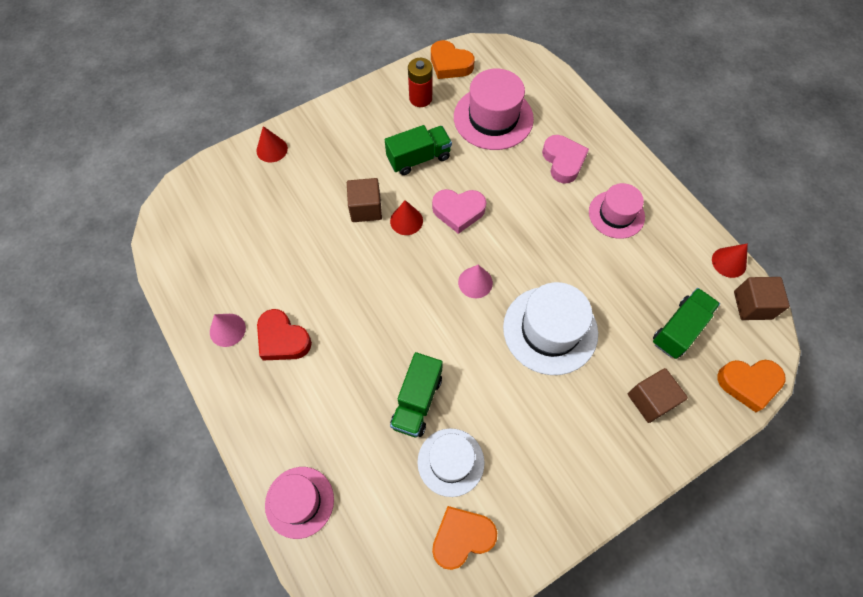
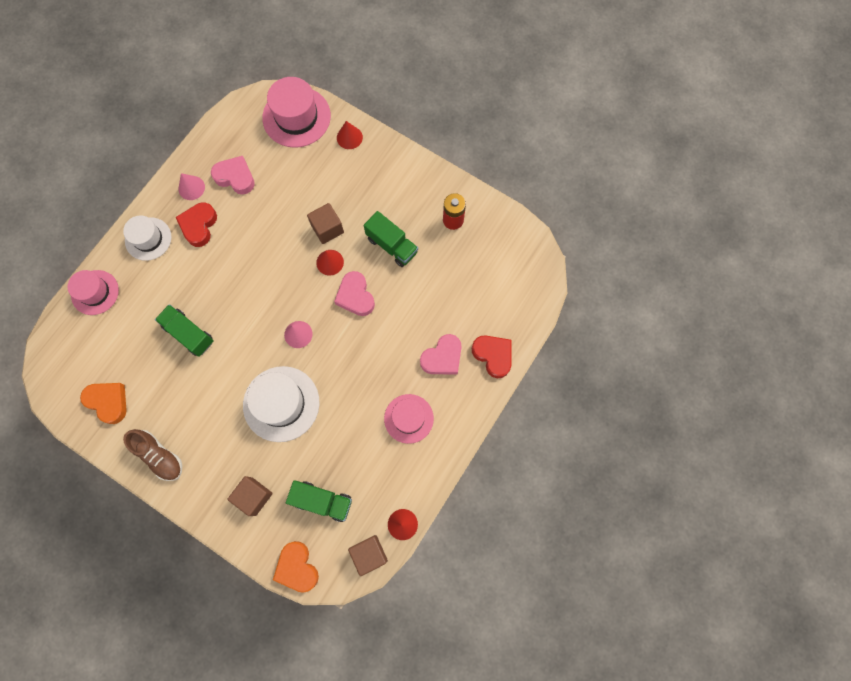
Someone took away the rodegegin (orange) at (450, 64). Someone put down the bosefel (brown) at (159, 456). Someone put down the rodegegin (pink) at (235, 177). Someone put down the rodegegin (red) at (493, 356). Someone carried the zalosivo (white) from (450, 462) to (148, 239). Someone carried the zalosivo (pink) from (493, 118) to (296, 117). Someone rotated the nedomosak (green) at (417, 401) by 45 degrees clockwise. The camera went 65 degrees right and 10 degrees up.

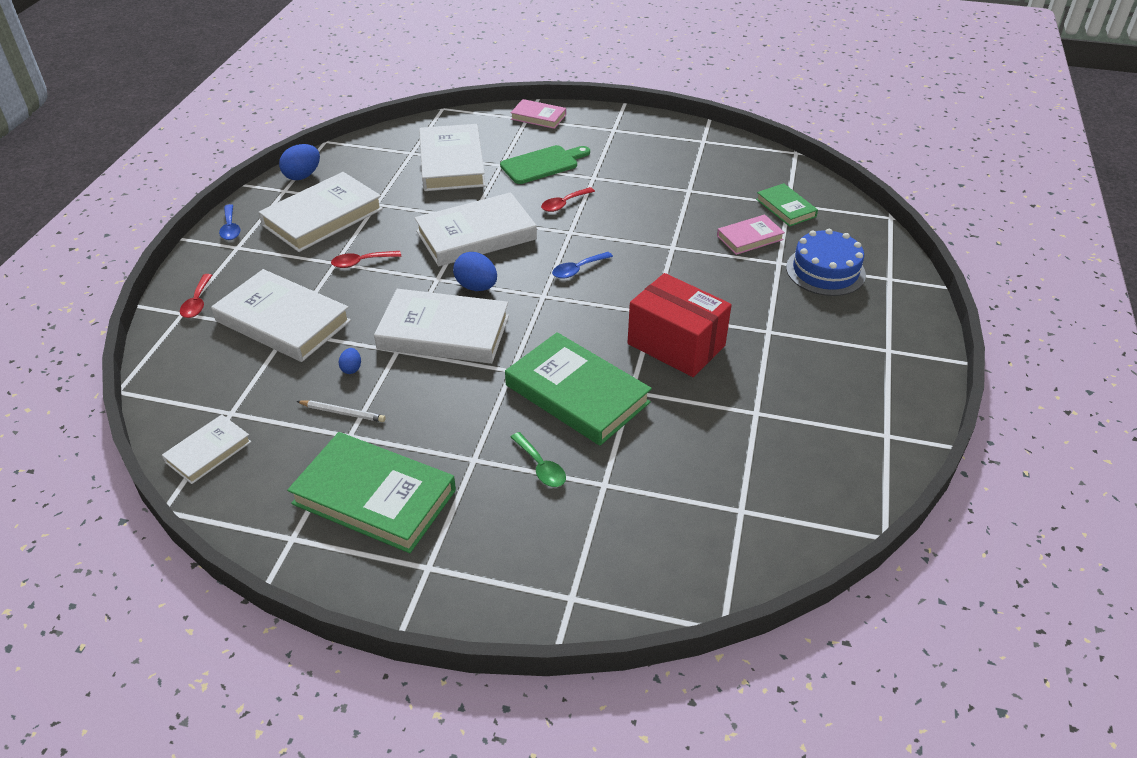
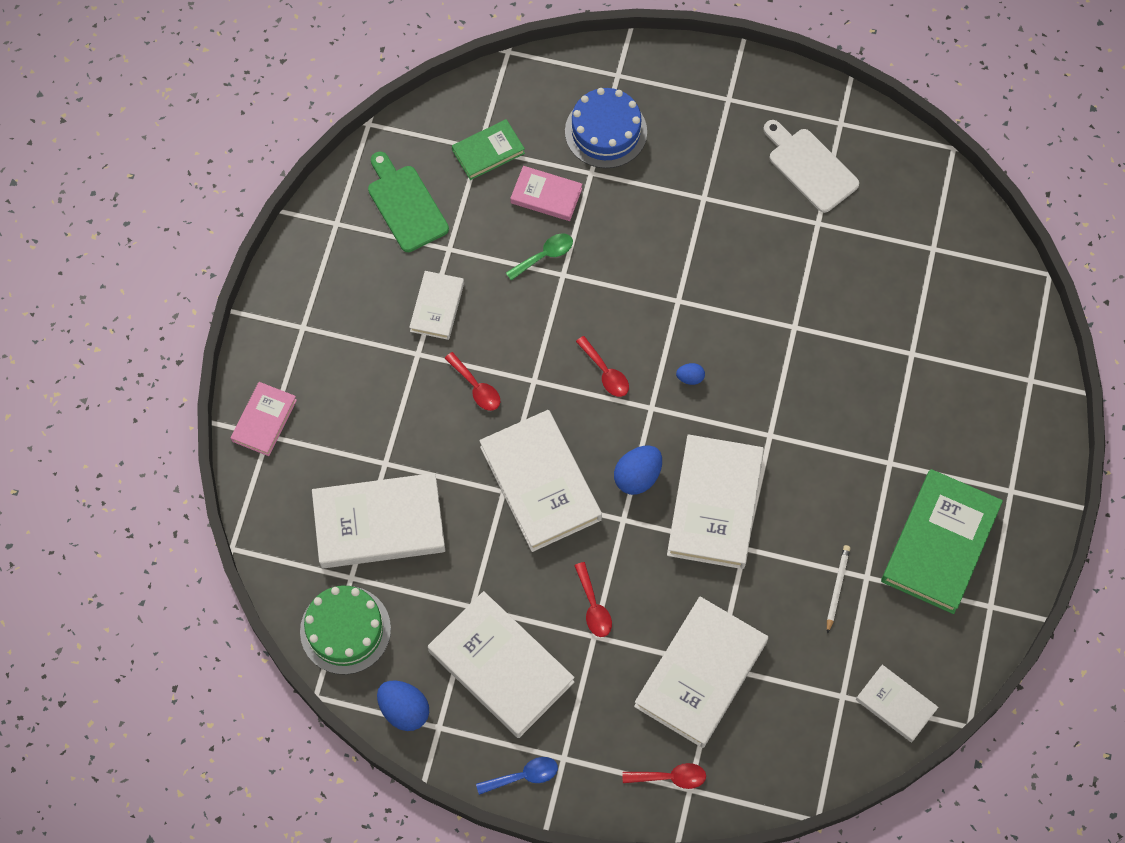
Someone took away the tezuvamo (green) at (577, 394). Someone took away the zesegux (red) at (676, 345). Someone put down the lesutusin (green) at (345, 630). Someone put down the tezuvamo (white) at (437, 307). Someone put down the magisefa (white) at (810, 167). Someone carried the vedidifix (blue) from (351, 368) to (690, 378). Someone carried the magisefa (green) from (542, 164) to (406, 205). Someone carried the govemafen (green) from (541, 467) to (545, 255). Someone repainted the govemafen (blue) at (577, 270), which became the govemafen (red) at (605, 373). Someone rotated the tezuvamo (pink) at (749, 238) by 45 degrees counterclockwise. The camera went 90 degrees left and 25 degrees up.

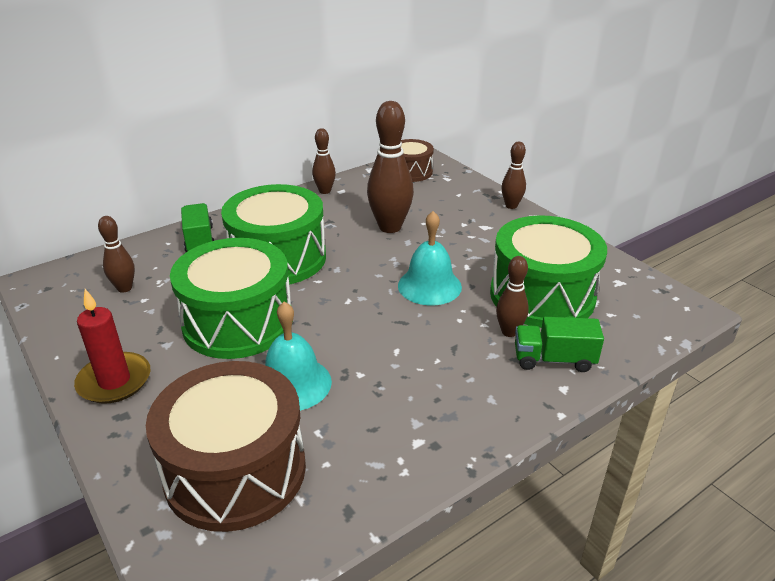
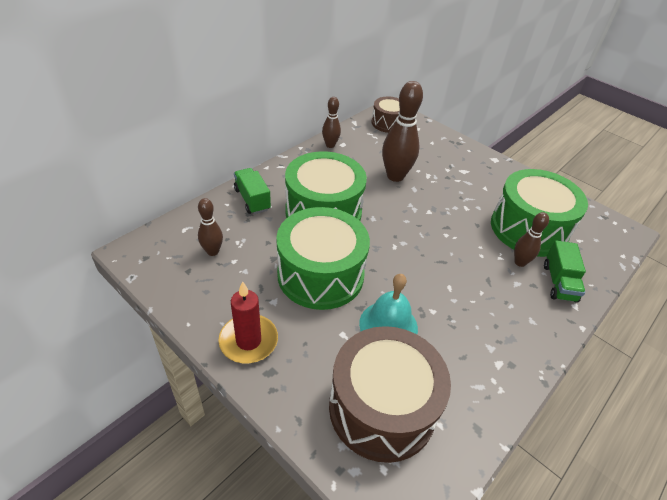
Someone took away the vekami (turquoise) at (429, 286). Someone took away the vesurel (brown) at (511, 206). Someone rotated the nedomosak (green) at (553, 359) by 75 degrees counterclockwise. The camera went 15 degrees left and 10 degrees up.

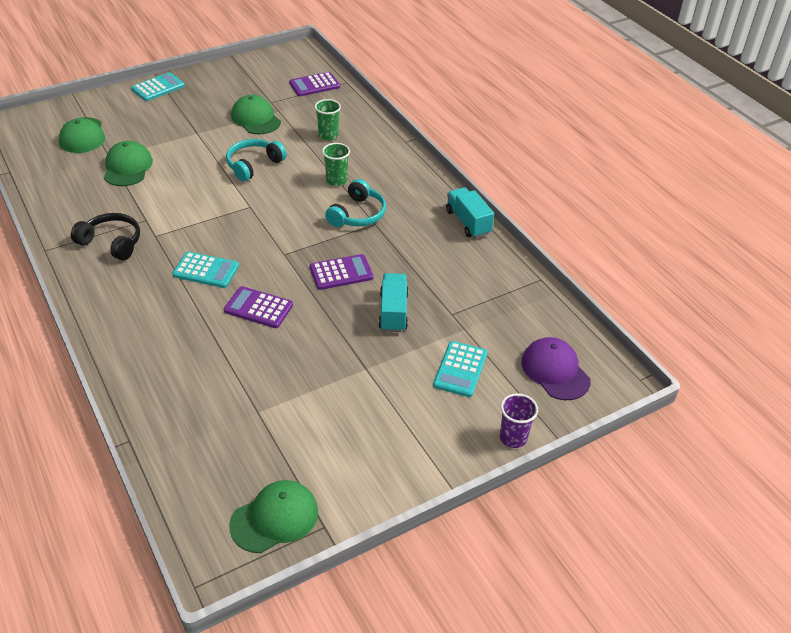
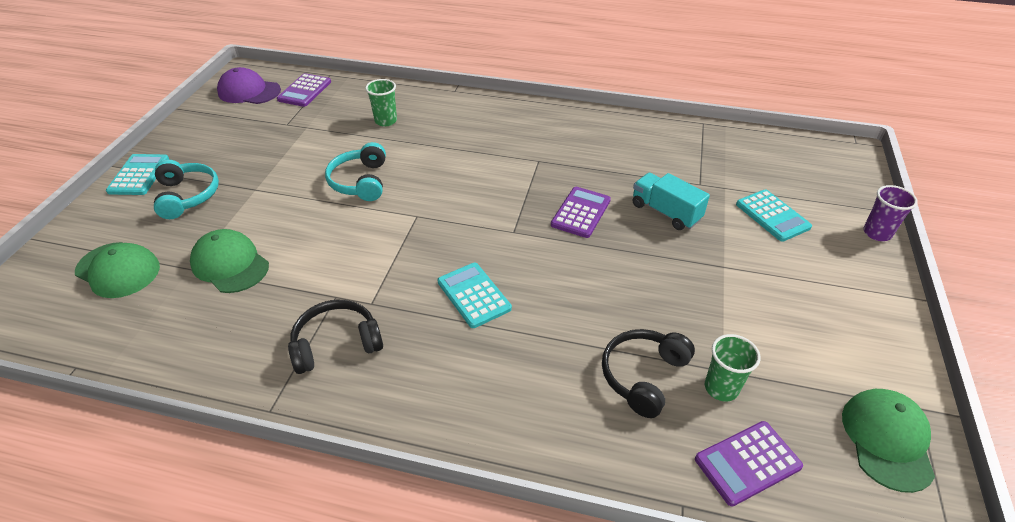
Someone took away the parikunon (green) at (255, 119). Someone took away the nedomosak (turquoise) at (468, 222). Someone put down the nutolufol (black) at (643, 376). Someone carried the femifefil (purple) from (258, 308) to (747, 463). Someone carried the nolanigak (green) from (336, 181) to (721, 388). Someone carried the nutolufol (turquoise) from (357, 214) to (187, 196). Someone carried the parikunon (purple) from (555, 371) to (249, 91). Someone rotated the femifefil (turquoise) at (206, 270) by 90 degrees counterclockwise. The camera went 45 degrees left and 0 degrees up.

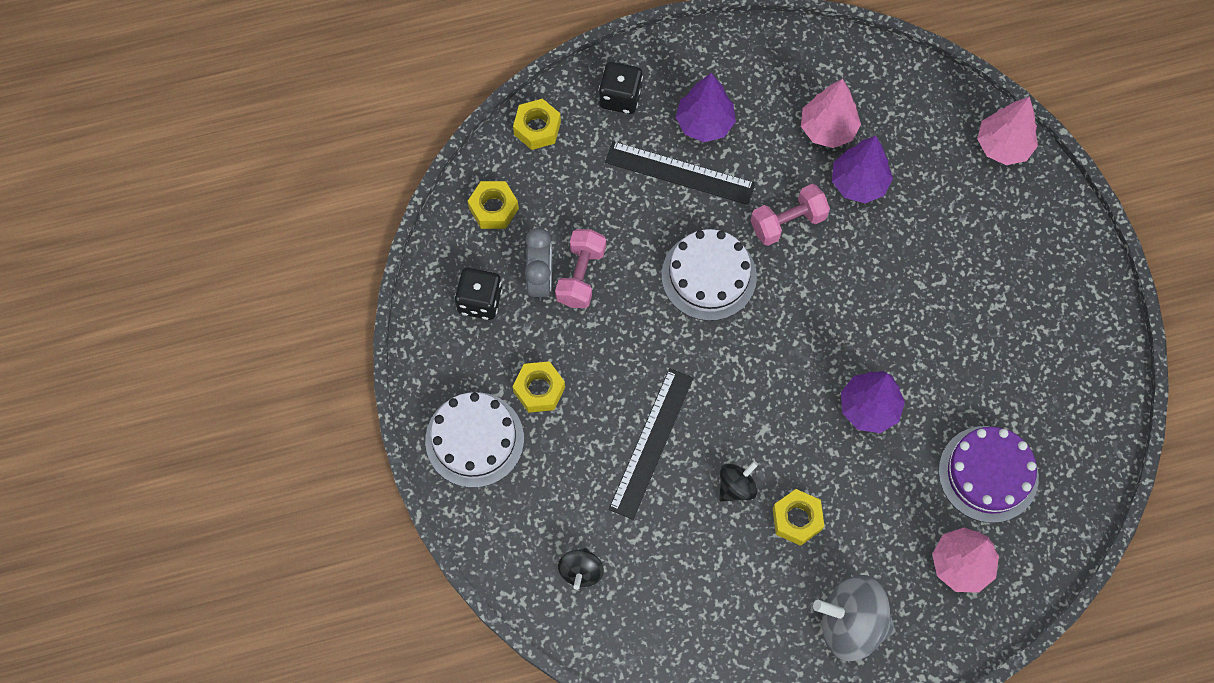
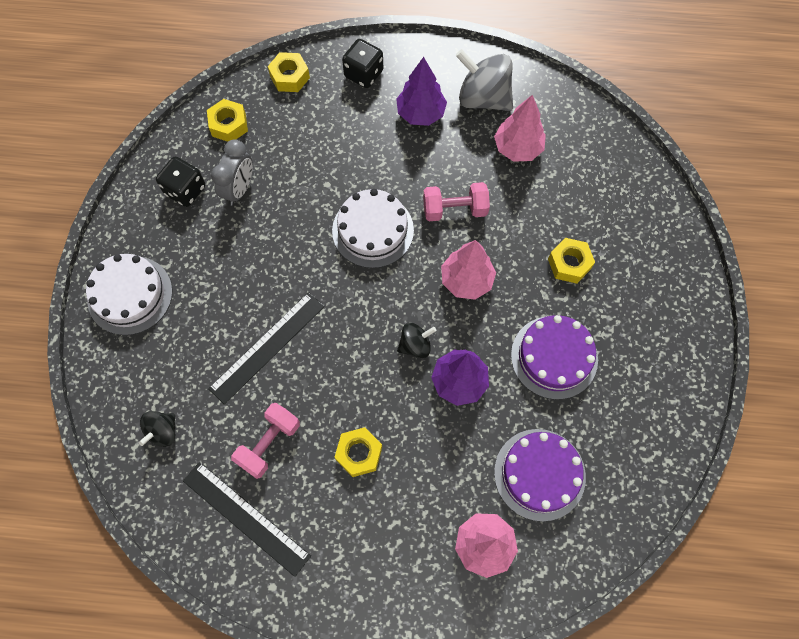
Someone took away the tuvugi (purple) at (858, 183). Someone put down the lesutusin (purple) at (554, 357). Someone carried the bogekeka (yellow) from (539, 389) to (569, 264). Someone carried the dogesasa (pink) from (581, 276) to (269, 444). Someone carried the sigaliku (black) from (680, 173) to (246, 517). Someone carried the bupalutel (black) from (736, 486) to (415, 345). Someone carried the bupalutel (grey) from (851, 624) to (483, 98). Someone carried the tuvugi (pink) from (1003, 146) to (466, 280). The camera went 20 degrees right and 0 degrees up.

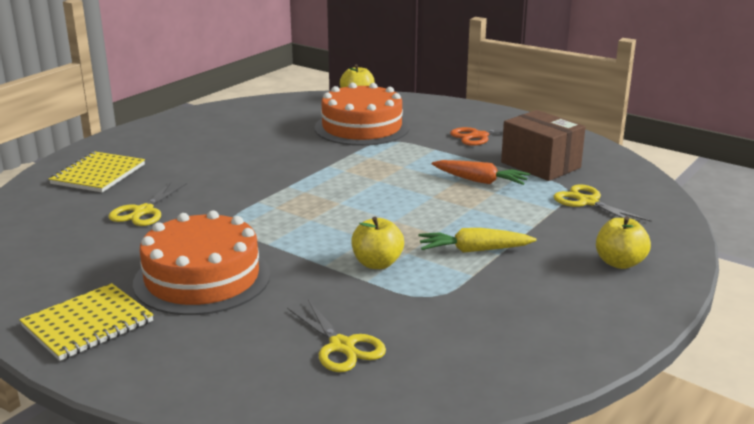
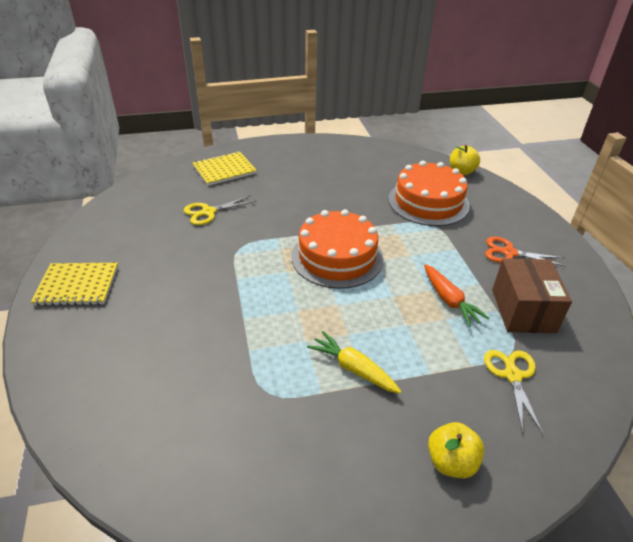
Someone took away the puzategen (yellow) at (342, 346). Someone took away the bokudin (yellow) at (377, 263). Someone carried the lesutusin (orange) from (202, 278) to (337, 257). The camera went 40 degrees right and 15 degrees up.

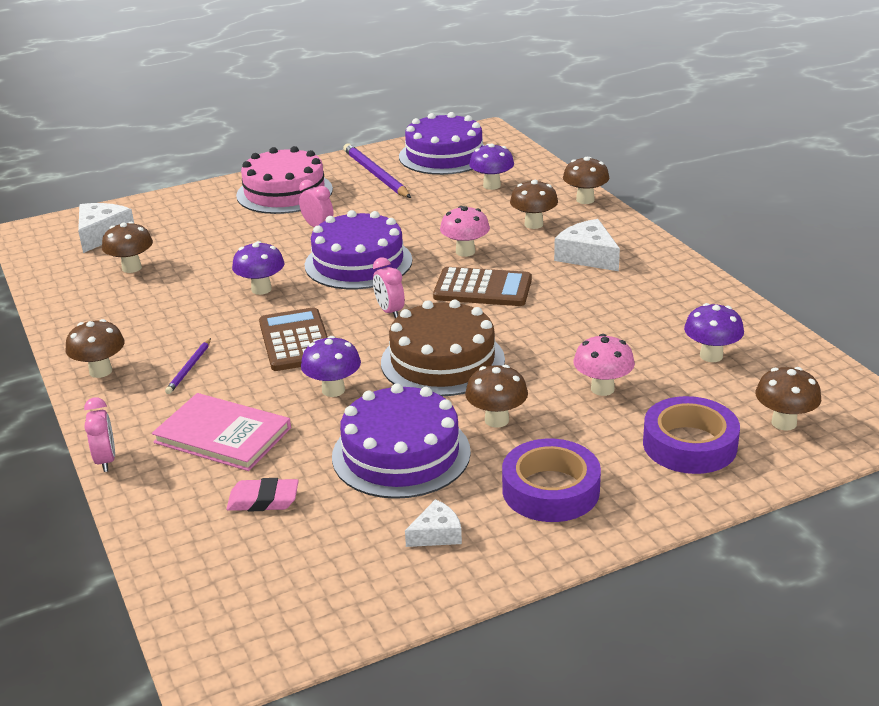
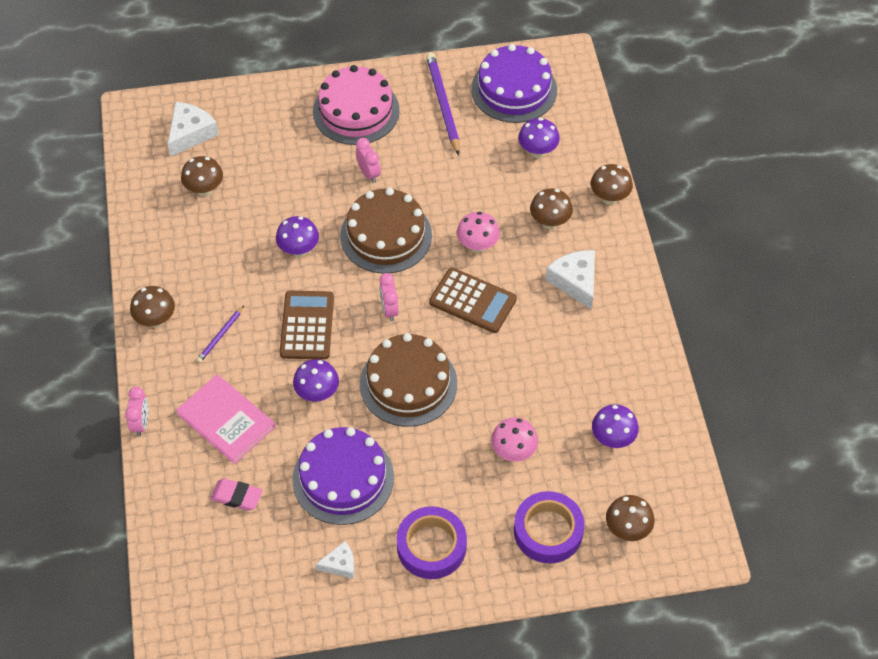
Someone took away the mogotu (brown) at (496, 420). Someone repainted the lesutusin (purple) at (358, 262), which became the lesutusin (brown) at (386, 235). The camera went 15 degrees right and 25 degrees up.

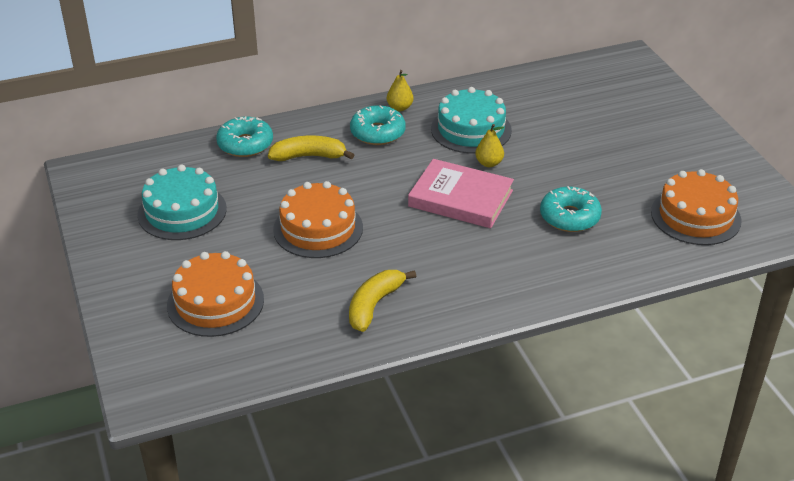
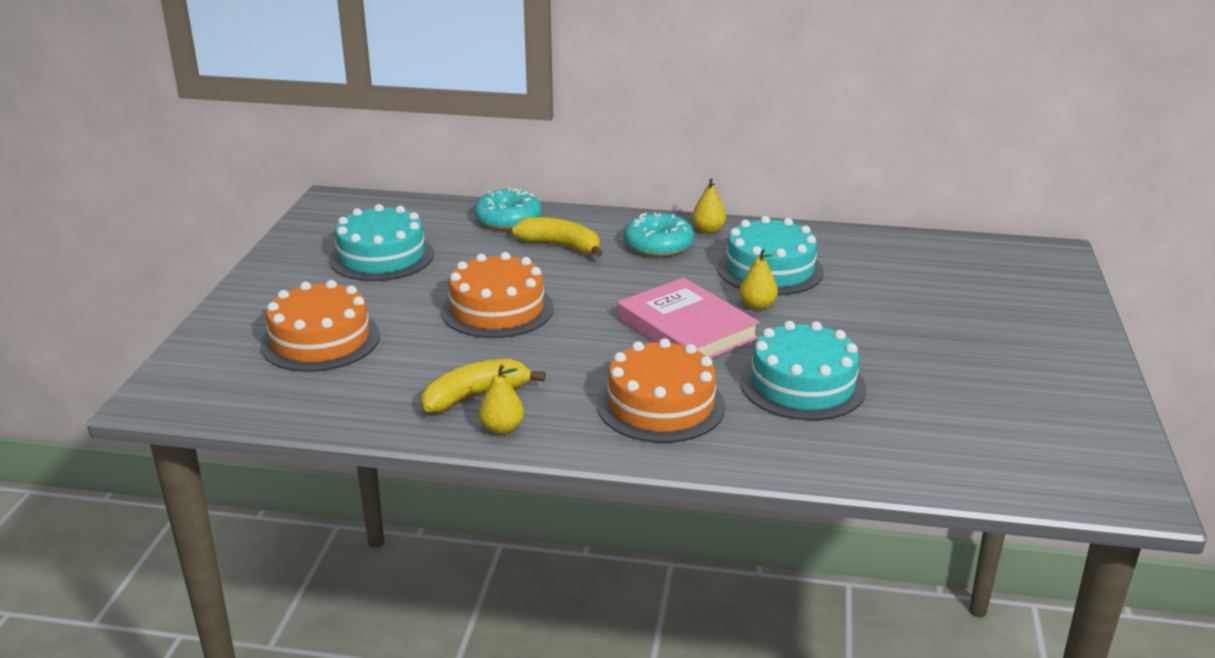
Someone put down the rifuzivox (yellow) at (502, 428). Someone carried the lesutusin (orange) from (695, 216) to (661, 405). Someone swapped the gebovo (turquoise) at (569, 217) for the lesutusin (turquoise) at (802, 385). The camera went 30 degrees right and 10 degrees down.

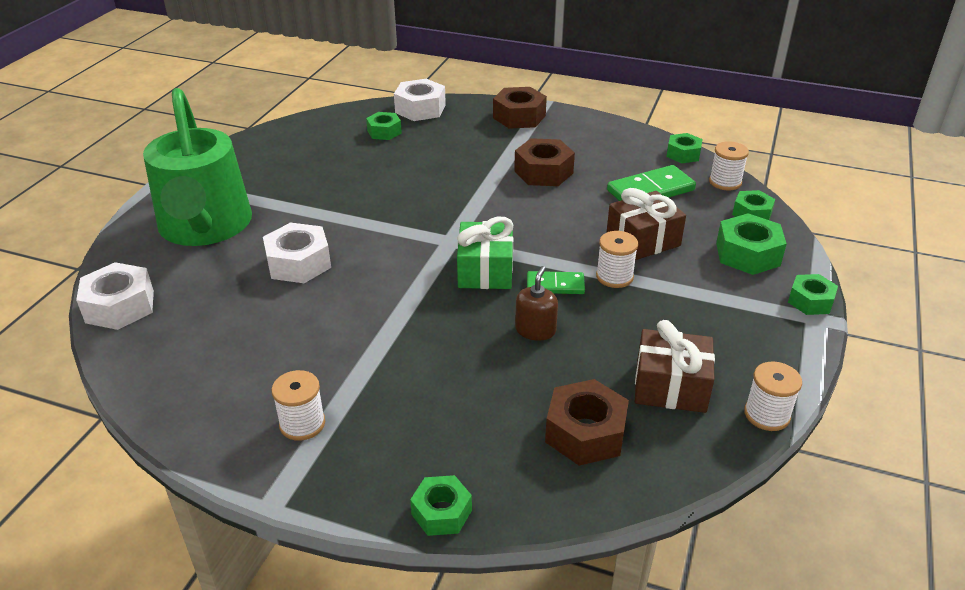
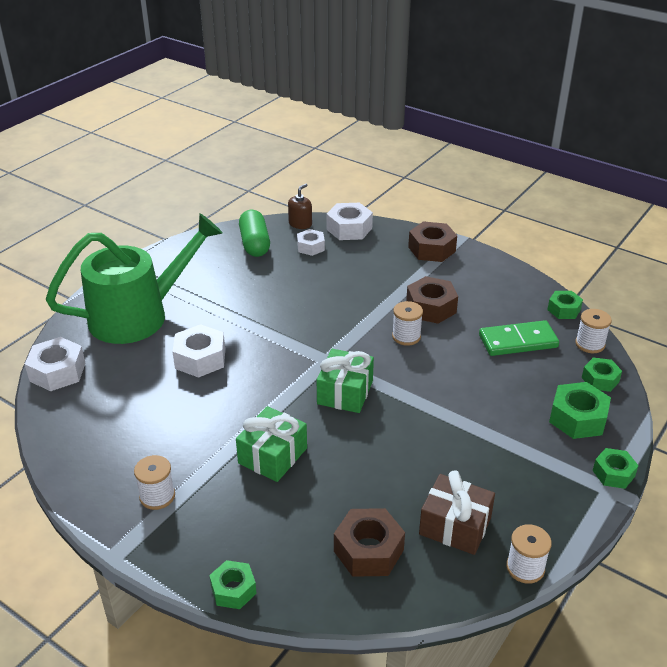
Someone took away the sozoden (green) at (555, 285). Someone took away the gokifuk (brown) at (643, 240). Someone put down the gokifuk (green) at (273, 456). Someone put down the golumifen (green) at (254, 244). Someone carried the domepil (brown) from (535, 330) to (300, 224). Someone carried the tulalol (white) from (614, 277) to (406, 336). Someone repainted the bogekeka (green) at (384, 132), which became the bogekeka (white) at (310, 247). Someone rotated the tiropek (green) at (205, 228) by 120 degrees counterclockwise. The camera went 15 degrees right and 0 degrees up.

